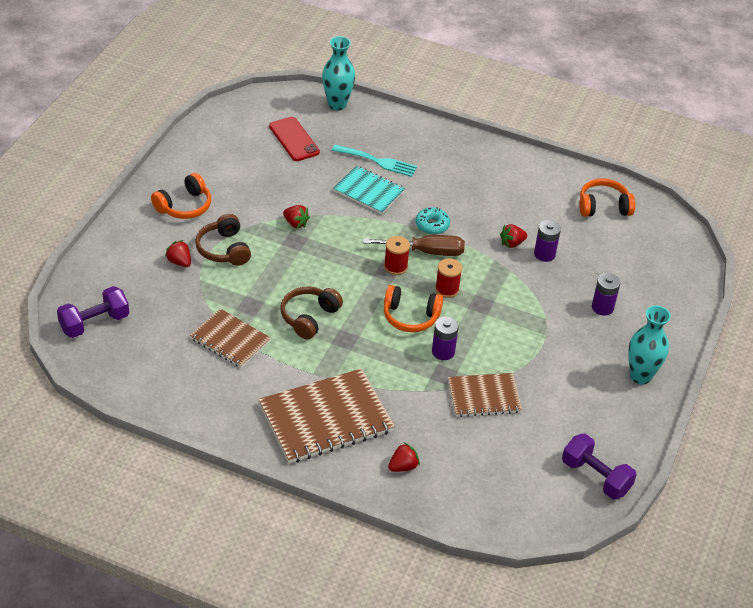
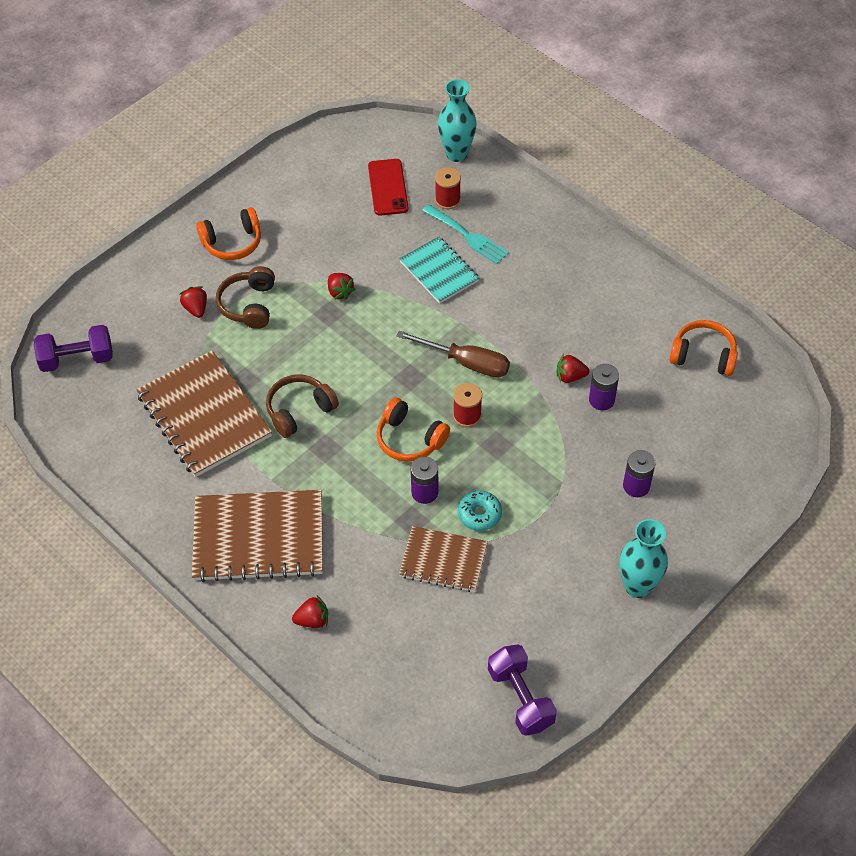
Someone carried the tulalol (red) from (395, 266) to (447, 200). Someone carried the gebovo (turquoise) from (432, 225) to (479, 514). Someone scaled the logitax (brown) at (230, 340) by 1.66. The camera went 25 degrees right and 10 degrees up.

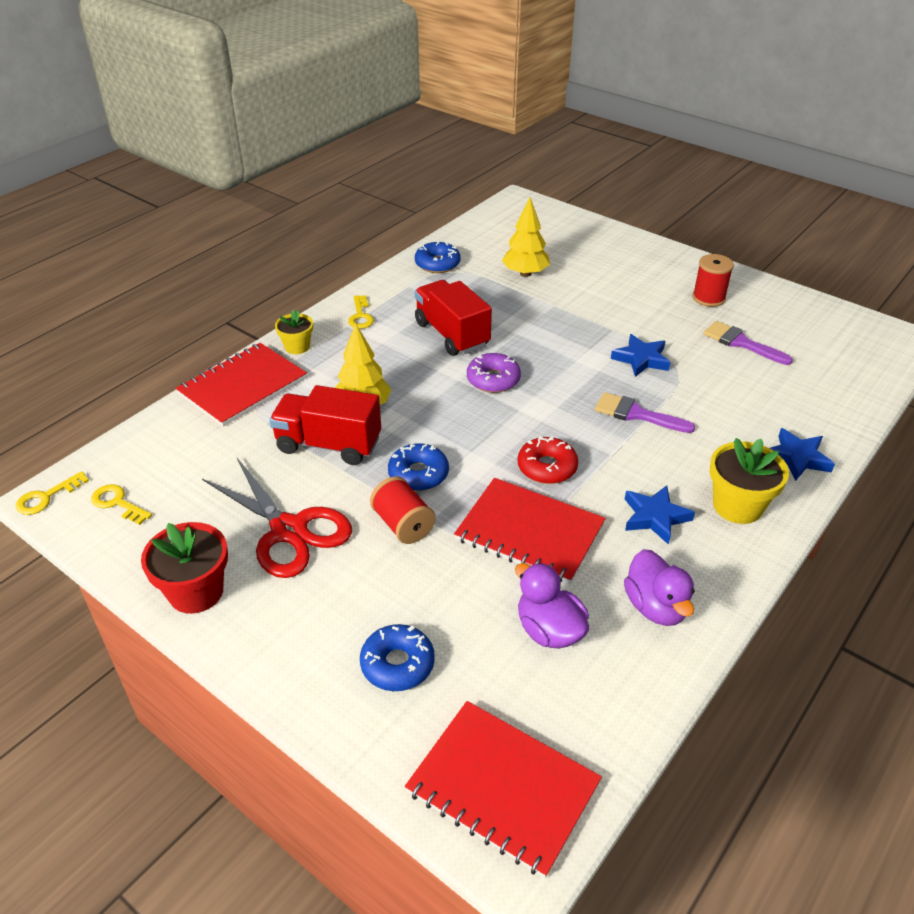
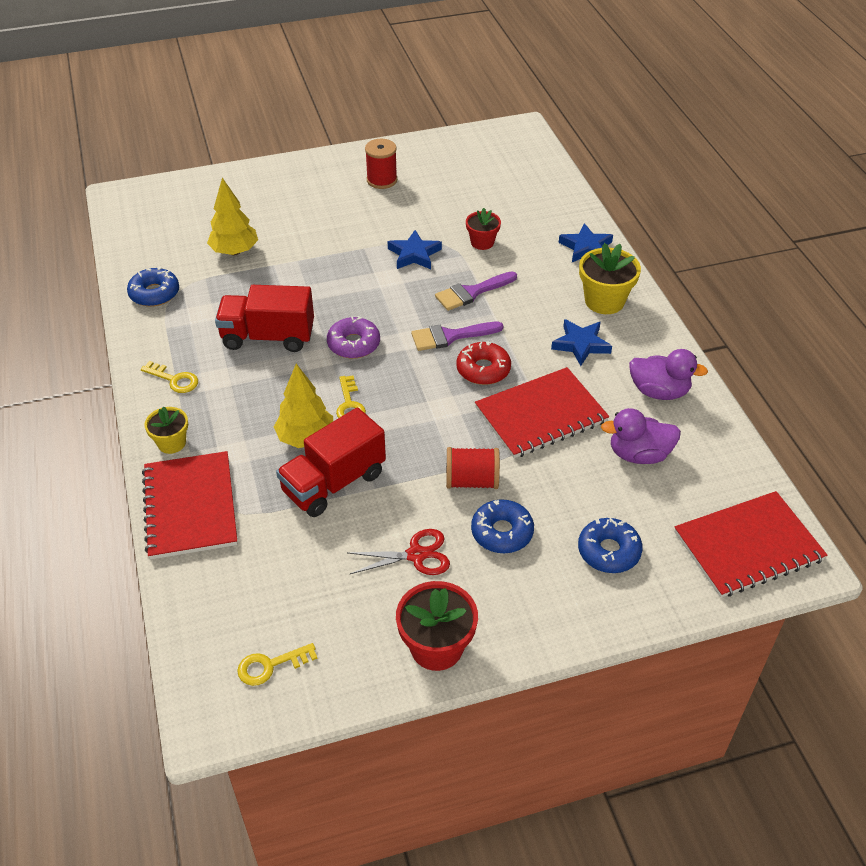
Someone put down the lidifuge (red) at (482, 242). Someone carried the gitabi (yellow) from (46, 497) to (349, 404). Someone carried the gebovo (blue) from (418, 474) to (502, 532). Someone carried the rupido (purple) from (741, 343) to (450, 336). Someone scaled the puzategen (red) at (288, 530) by 0.58. The camera went 55 degrees left and 5 degrees up.

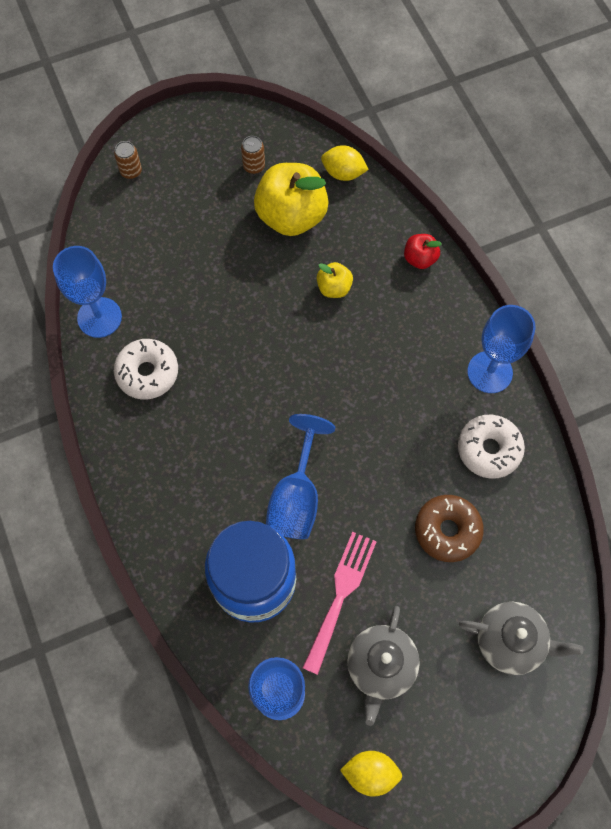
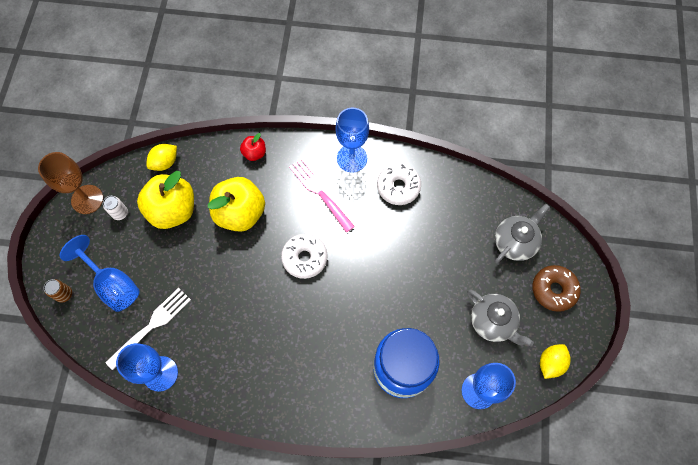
Someone put down the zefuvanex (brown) at (87, 199). Someone put down the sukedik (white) at (152, 325). Someone carried the gebovo (white) from (147, 373) to (304, 258). Someone carried the zefuvanex (blue) from (296, 497) to (112, 284). Someone carried the sukedik (pink) from (340, 595) to (319, 192). Someone carried the gebovo (brown) from (447, 530) to (554, 290). Someone repainted the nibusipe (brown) at (254, 166), which became the nibusipe (white) at (120, 213). Someone scaled the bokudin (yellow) at (334, 288) by 2.06. The camera went 60 degrees left and 0 degrees up.

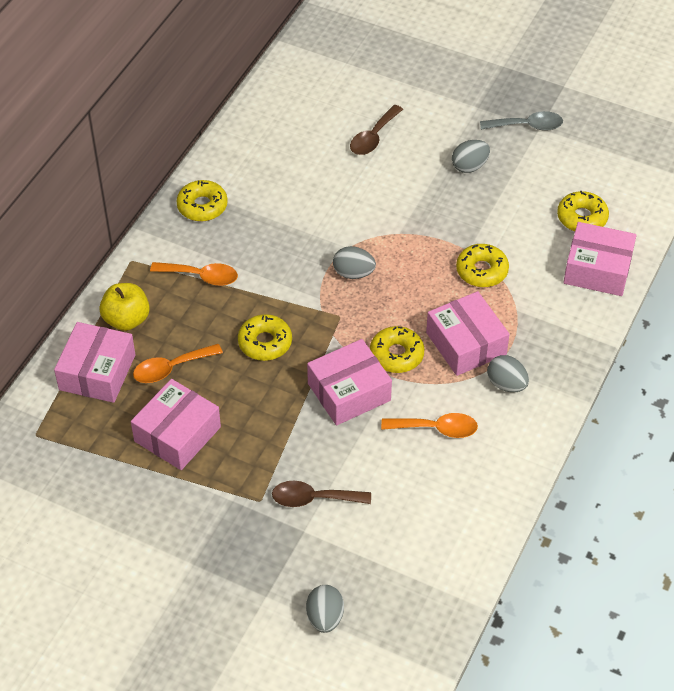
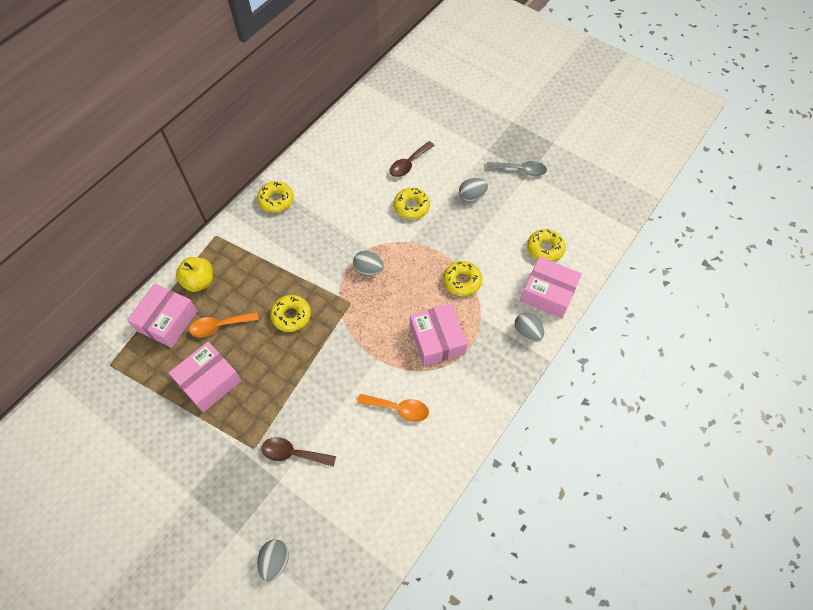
Someone took away the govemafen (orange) at (201, 276). Someone took away the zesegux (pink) at (349, 392). Someone carried the gebovo (yellow) from (396, 355) to (411, 207). Someone carried the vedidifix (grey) from (506, 384) to (527, 332). The camera went 10 degrees right and 10 degrees up.

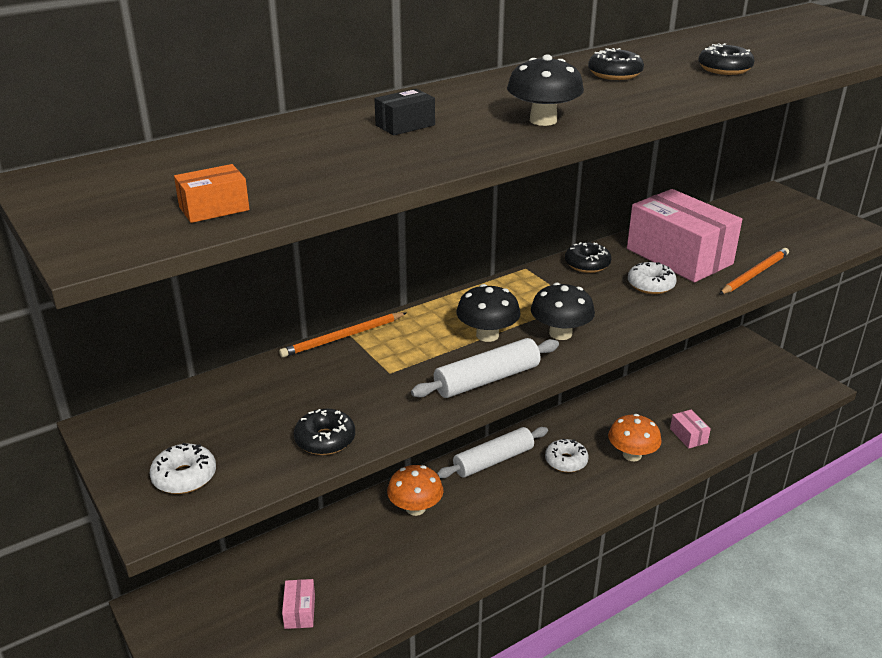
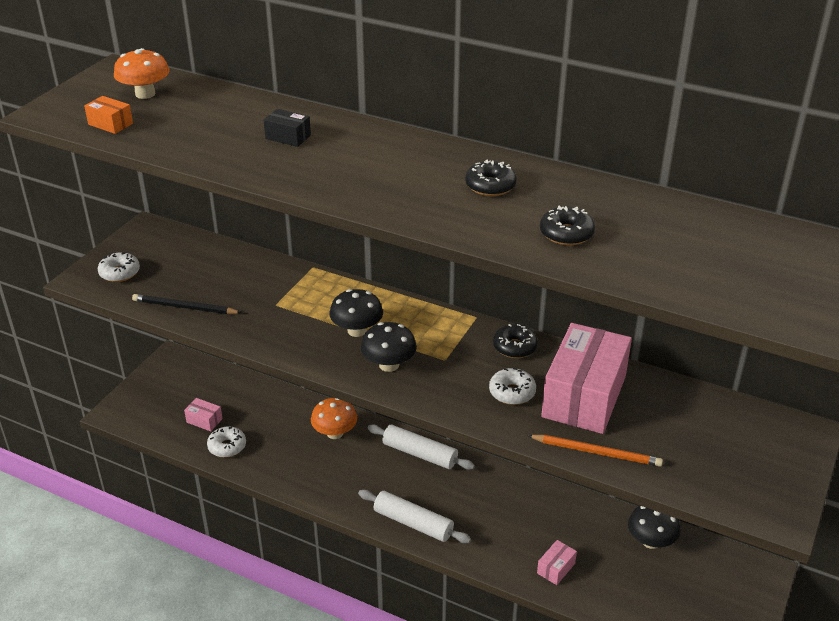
Someone took away the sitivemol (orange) at (342, 337). Someone carried the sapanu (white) from (487, 379) to (413, 523). Someone carried the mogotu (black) from (543, 120) to (651, 541). Someone carried the gebovo (white) from (566, 461) to (227, 446). Someone carried the mogotu (orange) from (632, 455) to (145, 94). Someone swapped the gebovo (black) at (325, 440) for the sitivemol (black) at (184, 307). Someone rotated the zesegux (pink) at (300, 611) by 60 degrees clockwise. The camera went 60 degrees right and 5 degrees up.

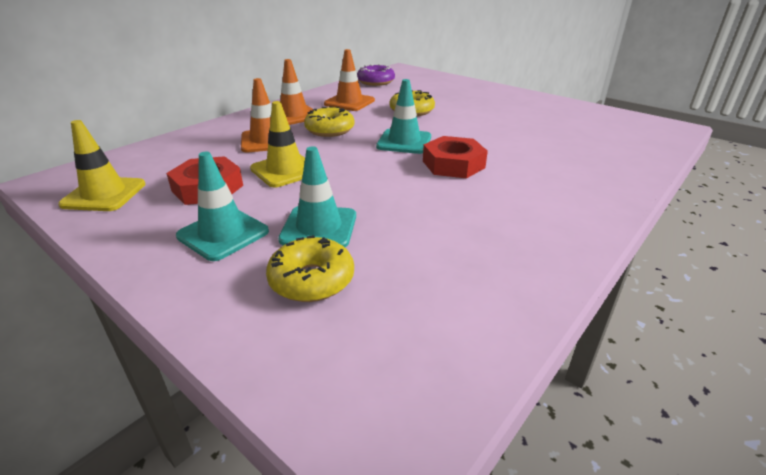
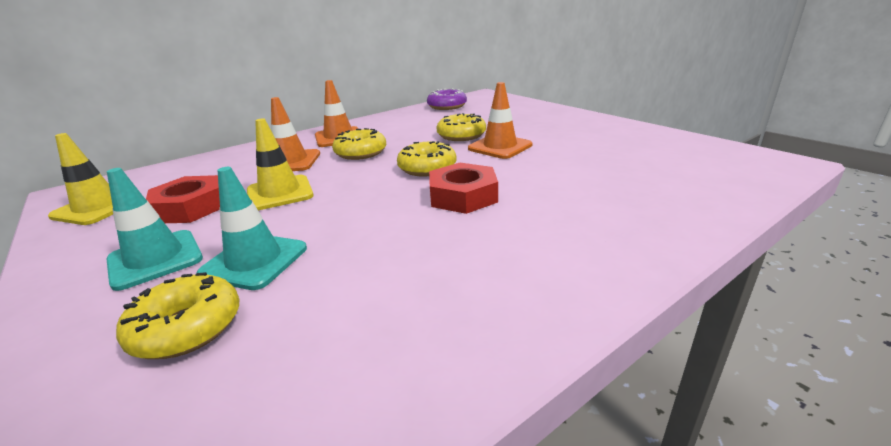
Someone carried the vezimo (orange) from (349, 102) to (500, 147). Someone swapped the vezimo (turquoise) at (404, 142) for the gebovo (yellow) at (427, 168). The camera went 15 degrees right and 5 degrees down.

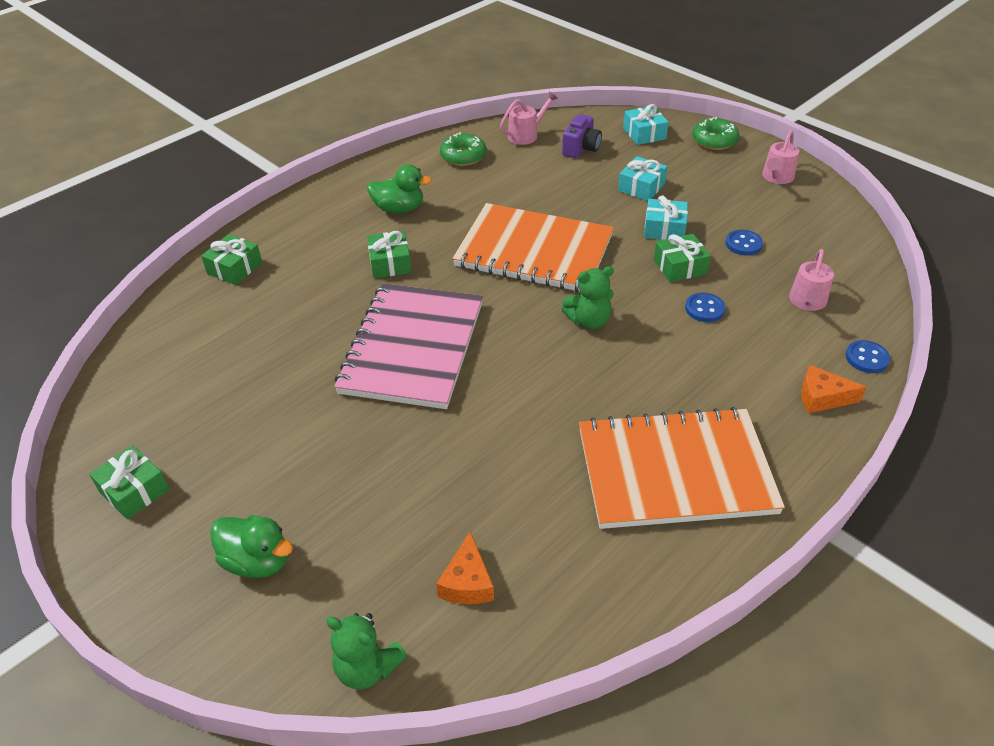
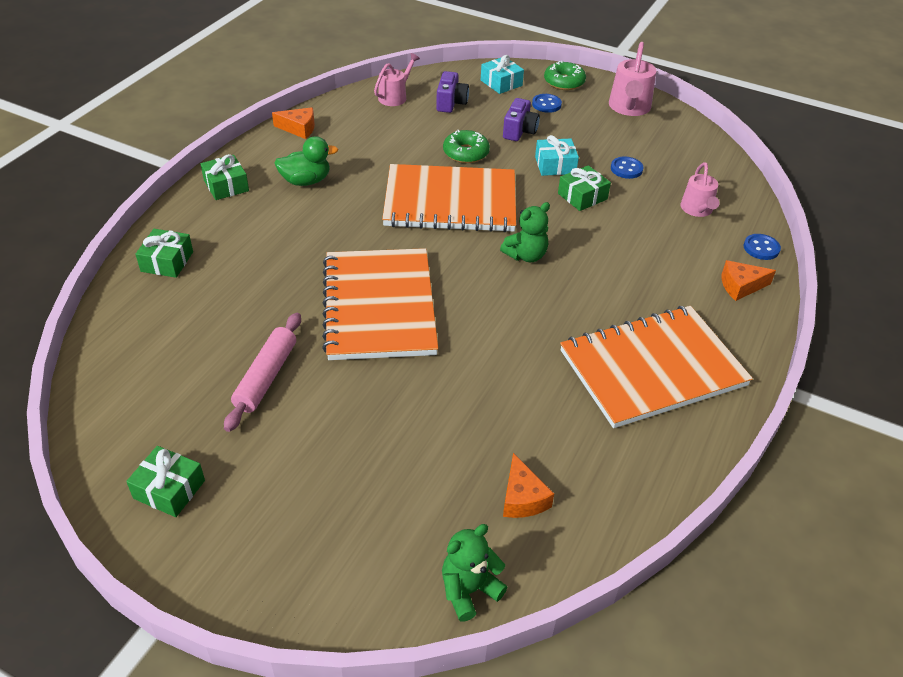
Someone took away the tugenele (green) at (257, 561). Someone put down the sapanu (pink) at (266, 377). Someone put down the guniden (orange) at (299, 128). Someone carried the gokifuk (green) from (390, 263) to (226, 186). Someone carried the gebovo (green) from (463, 156) to (466, 153). Someone carried the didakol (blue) from (704, 309) to (546, 104). Someone swapped the gokifuk (turquoise) at (641, 187) for the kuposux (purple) at (519, 131). Someone repainted the logitax (pink) at (412, 347), which became the logitax (orange) at (379, 306). Someone rotated the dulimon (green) at (367, 668) by 135 degrees clockwise. Someone scaled the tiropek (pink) at (776, 177) by 1.52. The camera went 20 degrees left and 0 degrees up.

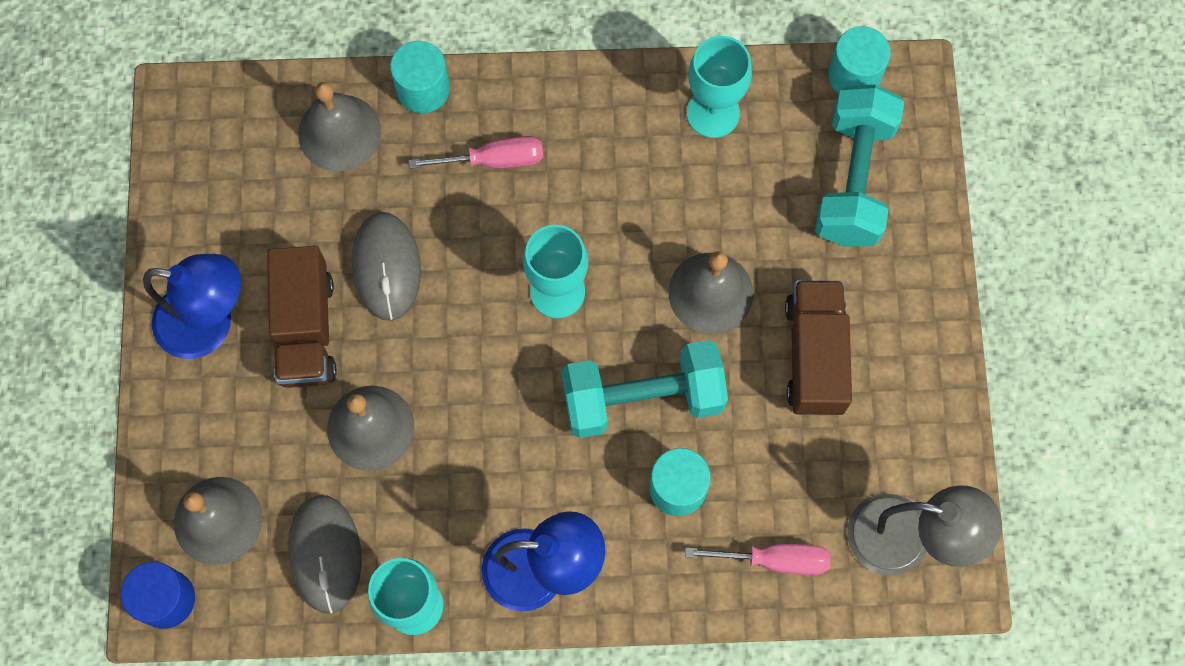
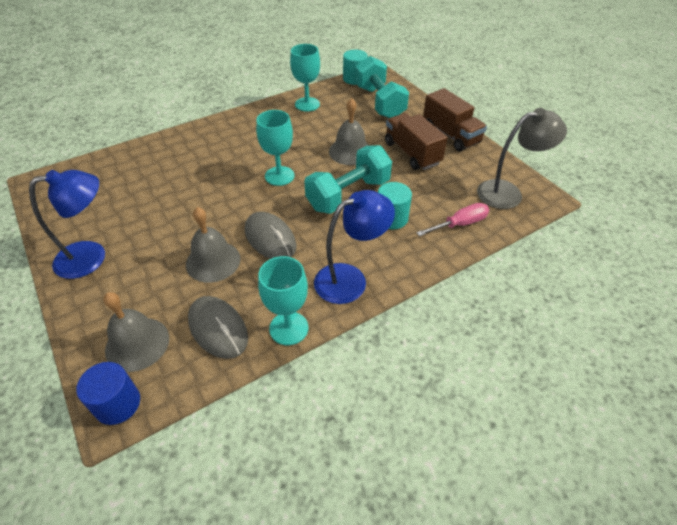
Someone took away the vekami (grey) at (339, 132). Someone took away the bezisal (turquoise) at (423, 89). Someone took away the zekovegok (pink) at (493, 160). Someone carried the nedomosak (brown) from (306, 329) to (451, 135). Someone carried the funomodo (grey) from (386, 267) to (270, 238). The camera went 30 degrees left and 25 degrees down.

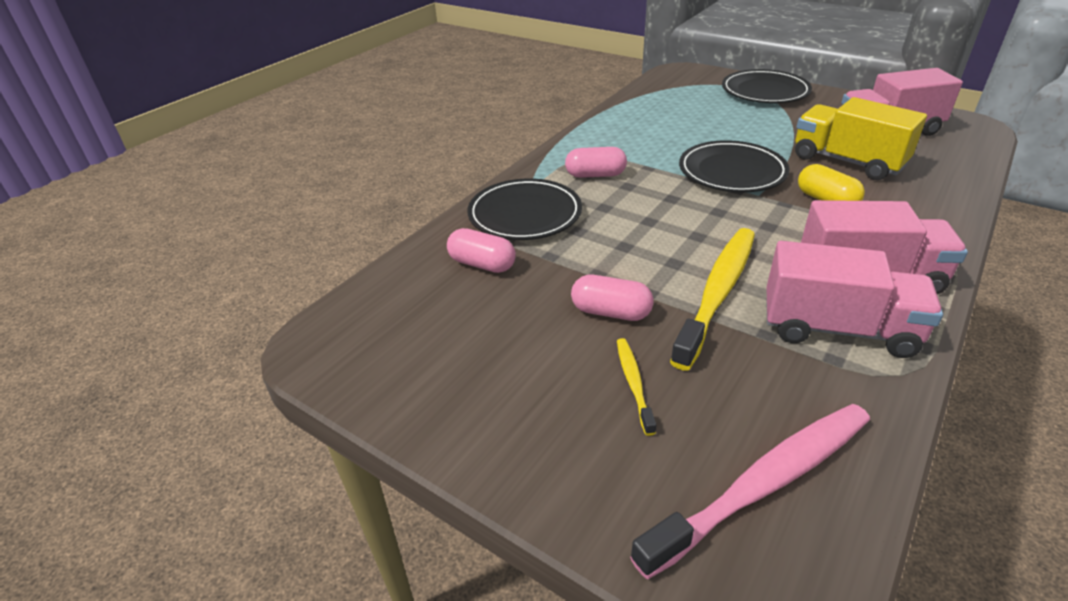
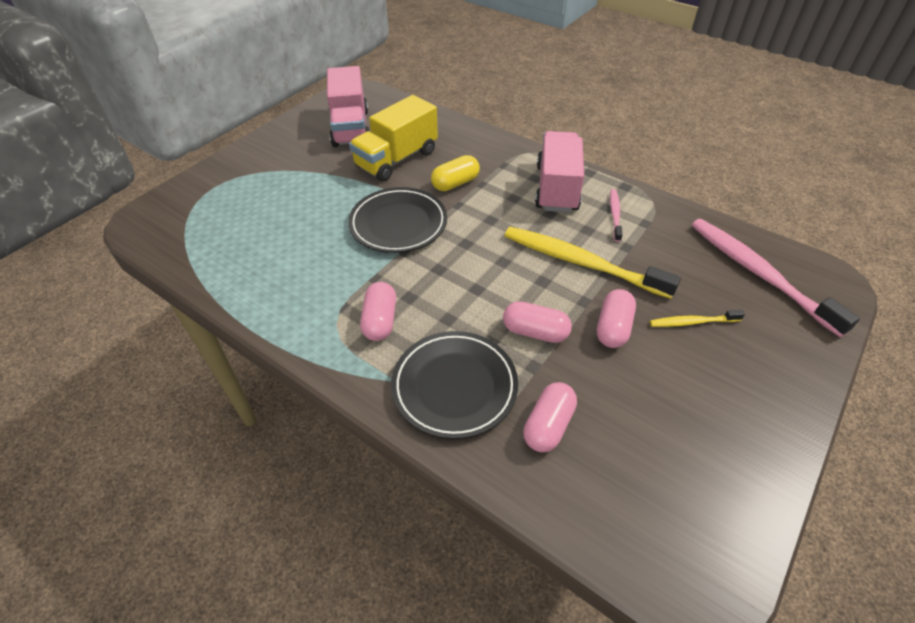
Someone took away the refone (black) at (764, 92). Someone put down the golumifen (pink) at (535, 332). Someone swapped the nedomosak (pink) at (838, 329) for the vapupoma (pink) at (615, 214). The camera went 90 degrees left and 10 degrees up.

